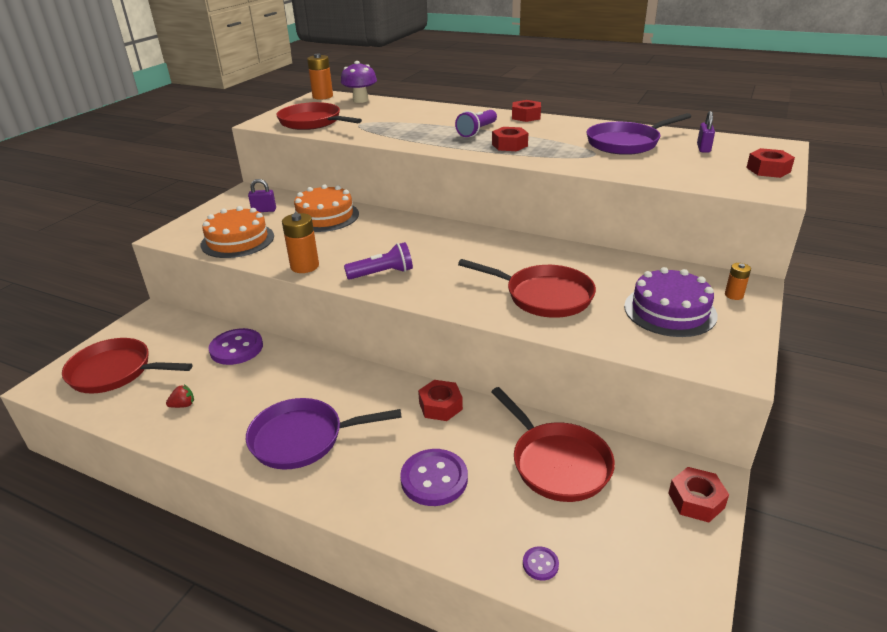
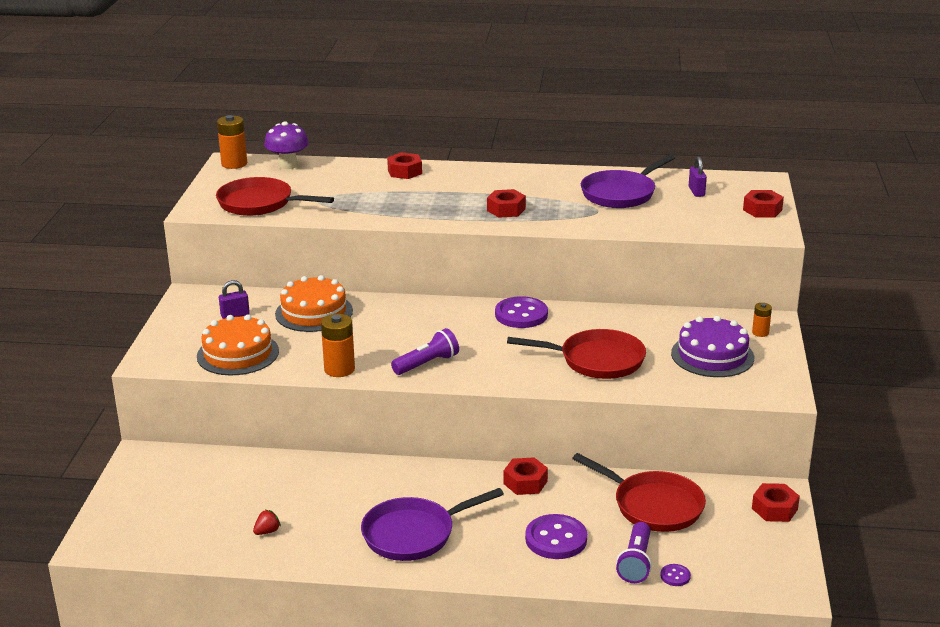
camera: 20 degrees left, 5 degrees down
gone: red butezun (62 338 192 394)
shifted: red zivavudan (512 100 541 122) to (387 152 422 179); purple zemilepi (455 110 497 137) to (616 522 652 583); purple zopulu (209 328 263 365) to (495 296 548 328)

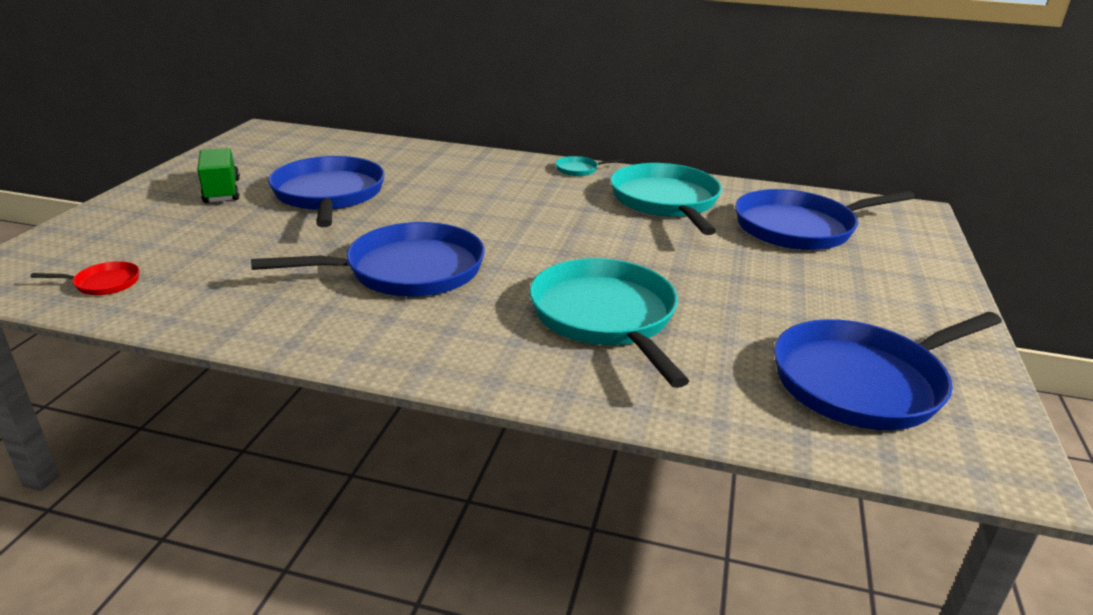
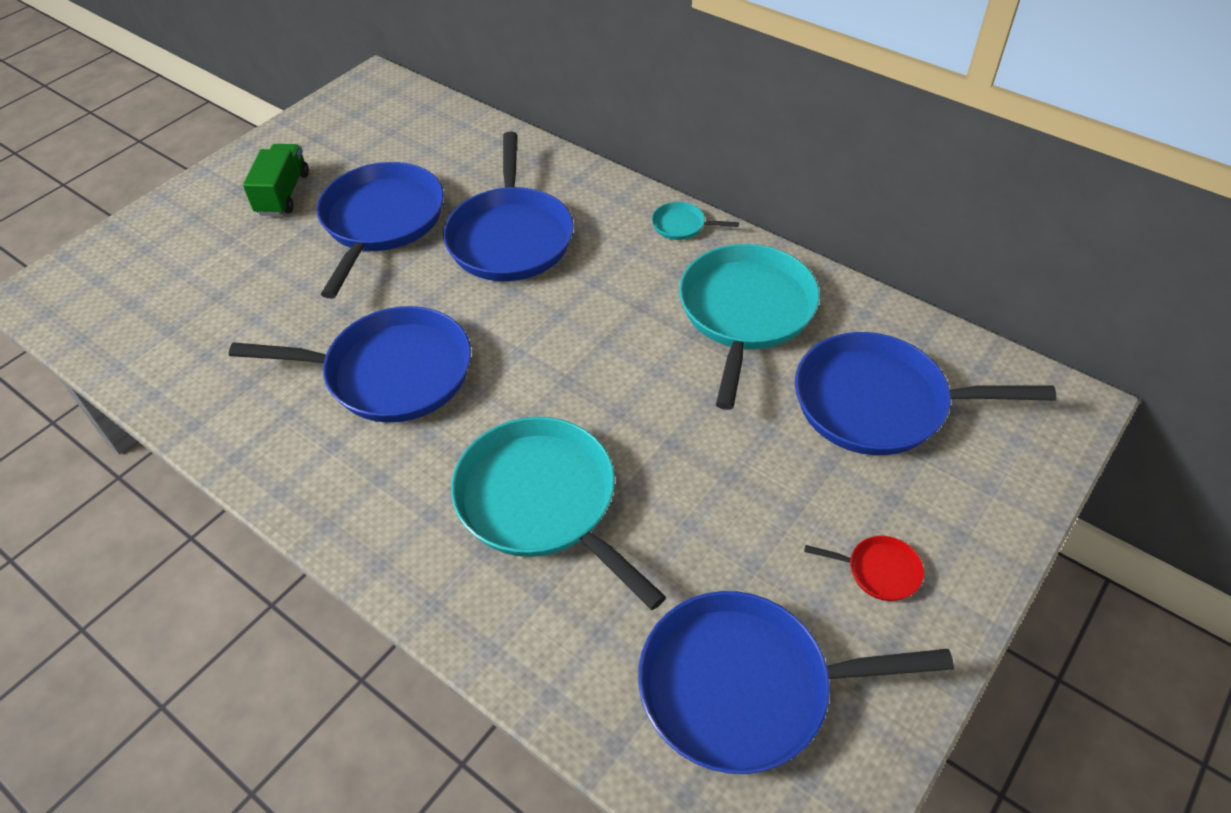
camera: 25 degrees right, 20 degrees up
new: blue butezun (443 132 574 281)
shifted: red butezun (31 261 140 295) to (804 536 924 601)
rotated: turquoise butezun (529 258 689 388) = (451 417 666 610) 45 degrees counterclockwise

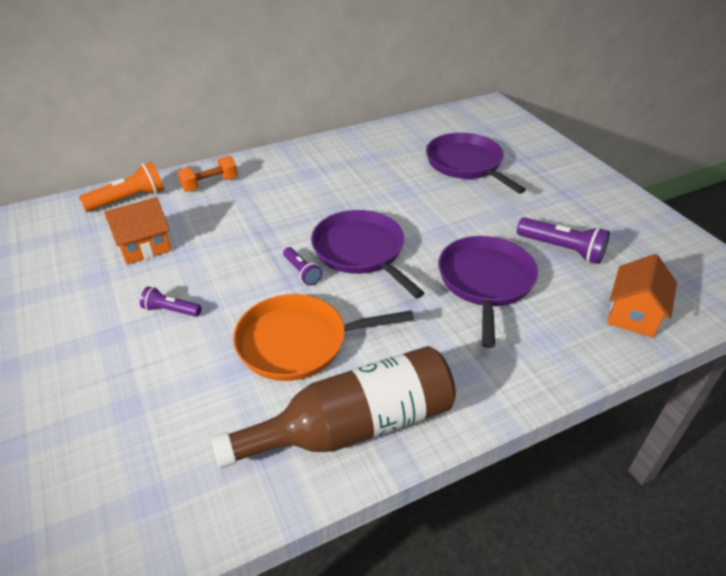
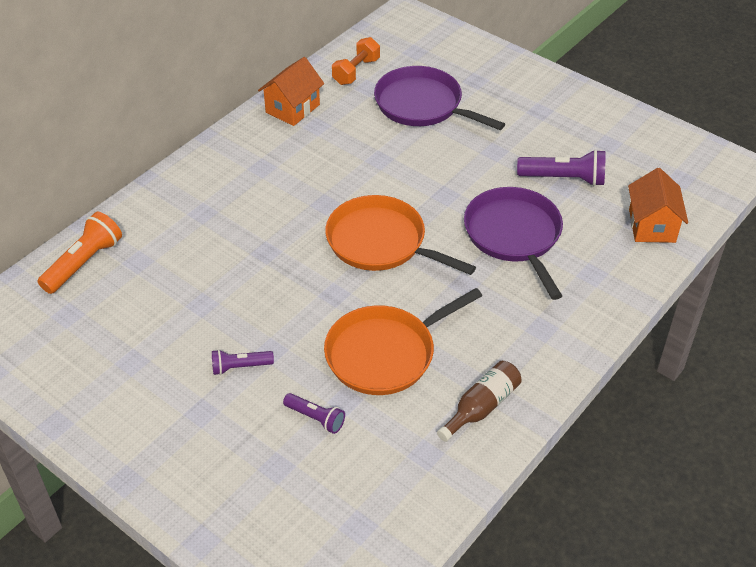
camera: 25 degrees left, 5 degrees up
shifted: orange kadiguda (178 156 238 192) to (332 37 380 85); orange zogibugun (104 197 171 265) to (258 57 324 126); purple zemilepi (283 247 322 286) to (283 393 345 434)
repainted: purple butezun (311 210 425 298) to orange butezun (325 195 476 275)
scaled: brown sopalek (211 346 456 469) = (437 361 522 442) x0.51

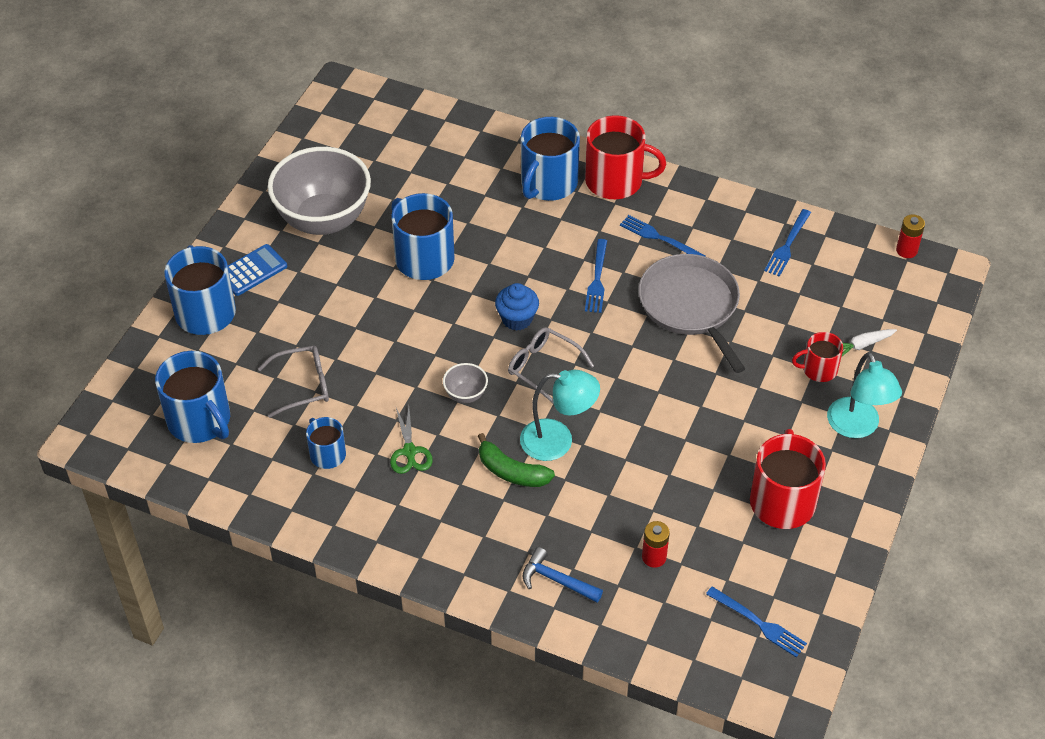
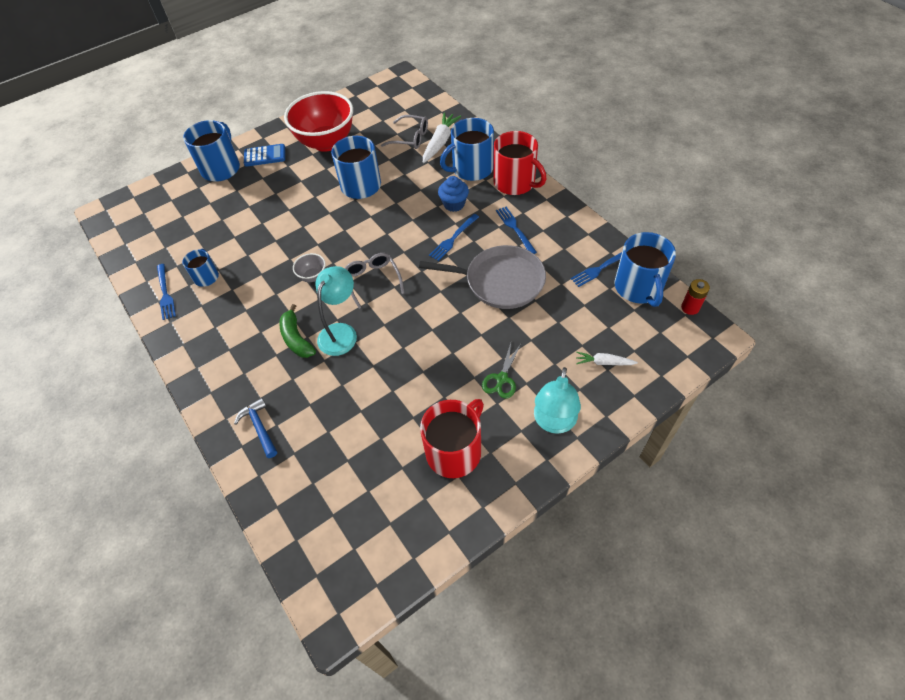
camera: 35 degrees right, 5 degrees up
gone: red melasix (792 332 843 382); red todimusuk (642 521 670 568)
new: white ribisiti (423 112 461 163)
shifted: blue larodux (495 283 539 331) to (438 176 469 212); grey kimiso (258 346 329 418) to (381 115 428 149); blue melasix (155 351 230 443) to (615 232 676 307); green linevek (390 406 433 474) to (482 343 521 399); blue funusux (706 586 807 657) to (157 264 176 320)
repainted: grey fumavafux (268 147 371 235) to red fumavafux (284 91 353 152)
rotated: grey butezun (638 254 746 373) = (419 245 546 309) 90 degrees clockwise; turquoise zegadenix (520 370 600 461) = (316 266 357 356) 105 degrees counterclockwise

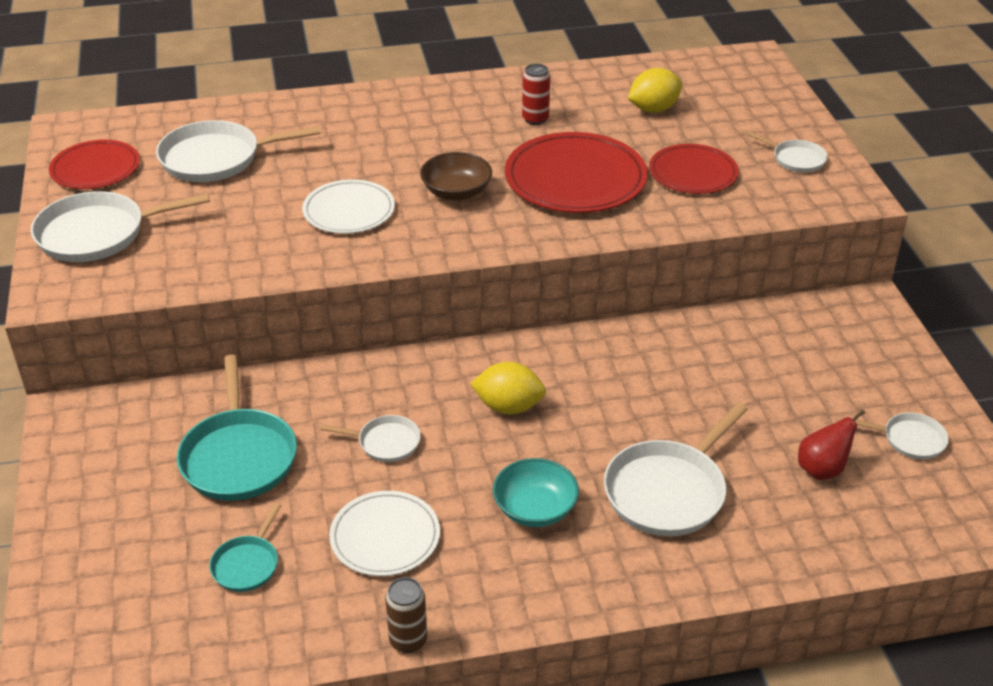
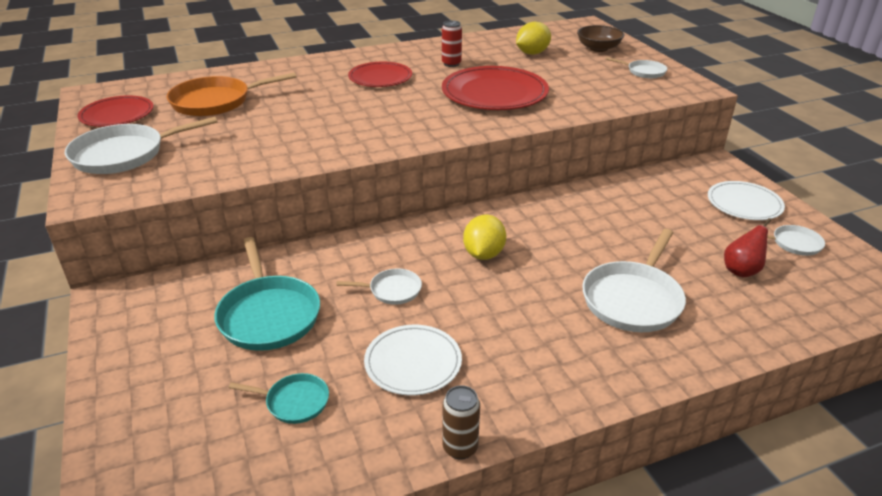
camera: 10 degrees left, 5 degrees down
gone: turquoise fumavafux (493 458 579 527)
shifted: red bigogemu (649 144 739 194) to (348 62 412 87); brown fumavafux (420 152 492 201) to (577 25 624 52); white bigogemu (302 179 395 234) to (708 181 785 220)
repainted: white butezun (156 120 321 182) to orange butezun (167 72 297 116)
rotated: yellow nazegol (470 362 546 414) = (463 215 506 260) 75 degrees counterclockwise; turquoise butezun (209 503 281 592) = (228 373 329 424) 90 degrees counterclockwise

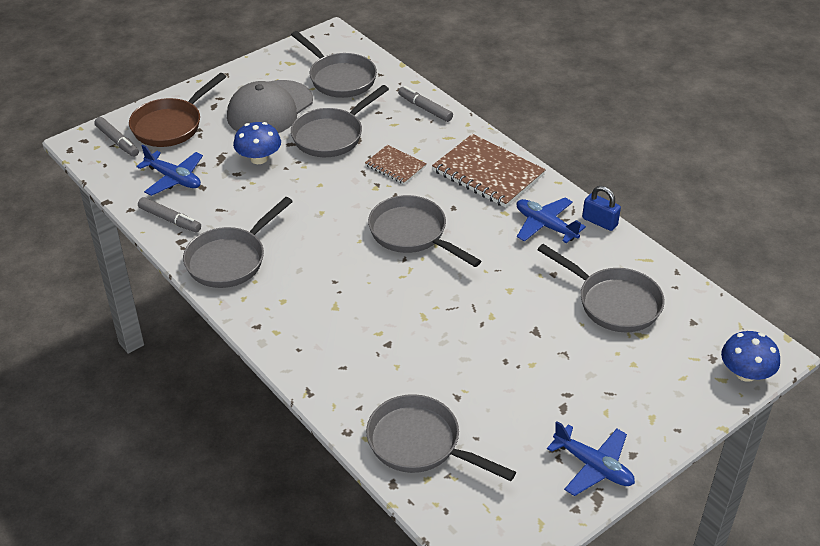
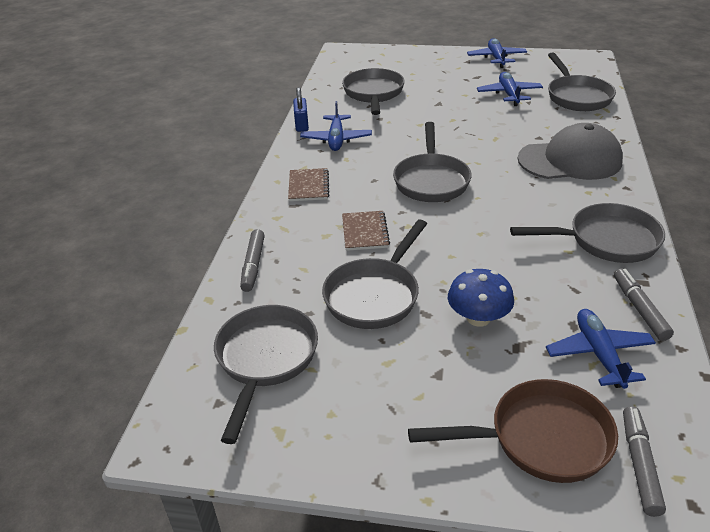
camera: 130 degrees left, 5 degrees down
gone: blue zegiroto (721 331 780 382)
new: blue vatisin (477 72 543 106)
shifted: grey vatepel (227 80 313 133) to (517 123 623 180)
rotated: grey butezun (291 85 389 157) = (322 220 427 329) 120 degrees clockwise
scaled: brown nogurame (432 134 546 208) = (288 168 329 201) x0.55

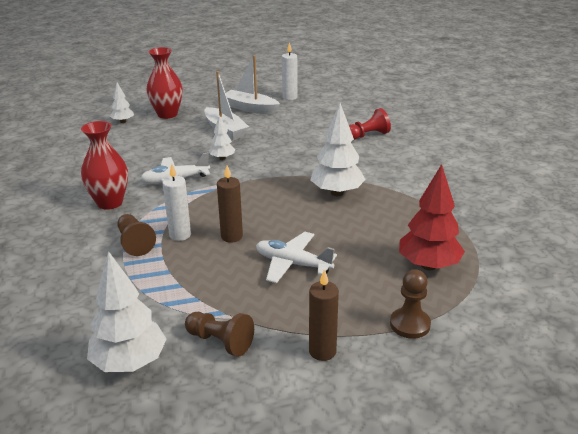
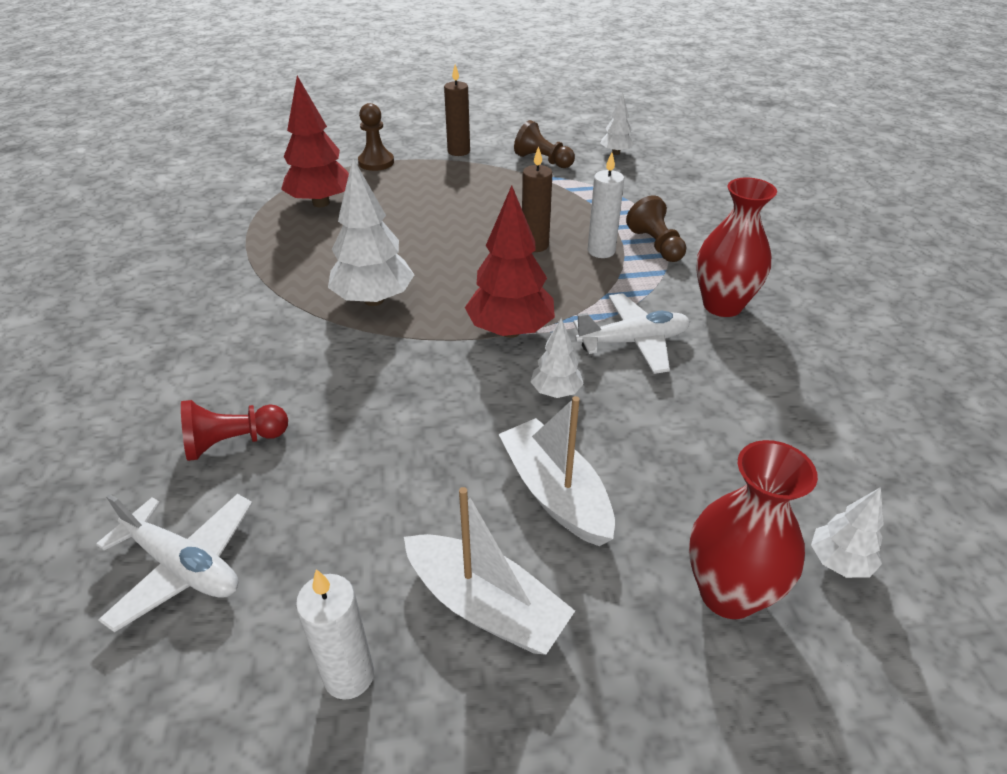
camera: 175 degrees left, 10 degrees up
new: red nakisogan (465 185 555 338)
shifted: white vatisin (256 232 337 283) to (96 494 253 632)
scaled: white nakisogan (87 251 167 372) = (600 93 634 155) x0.54

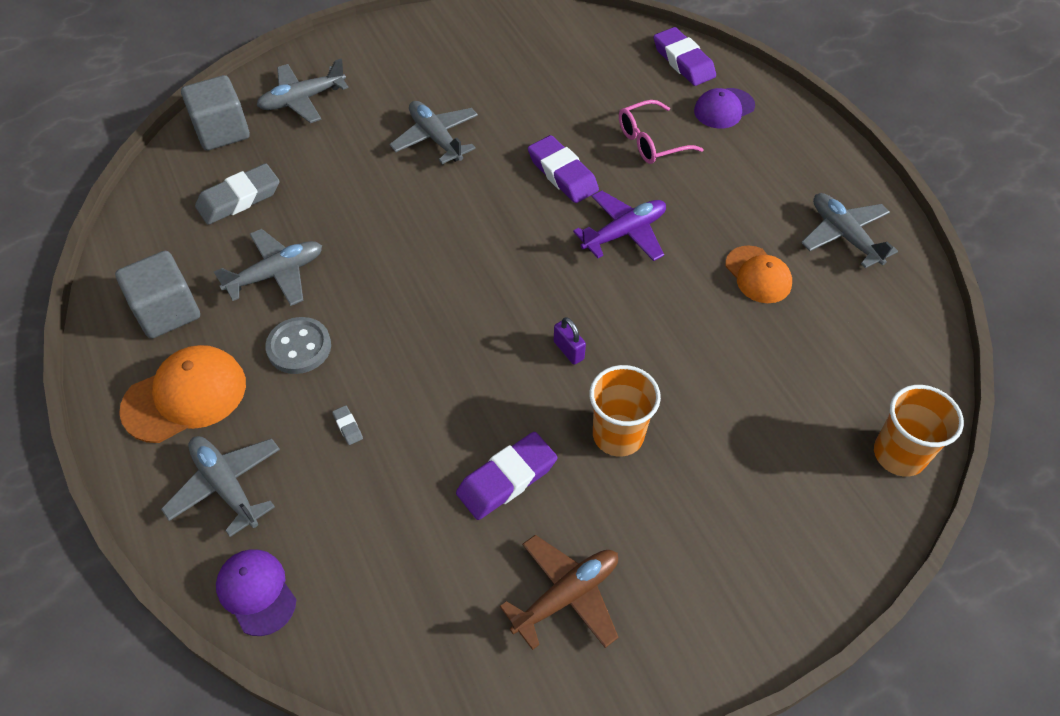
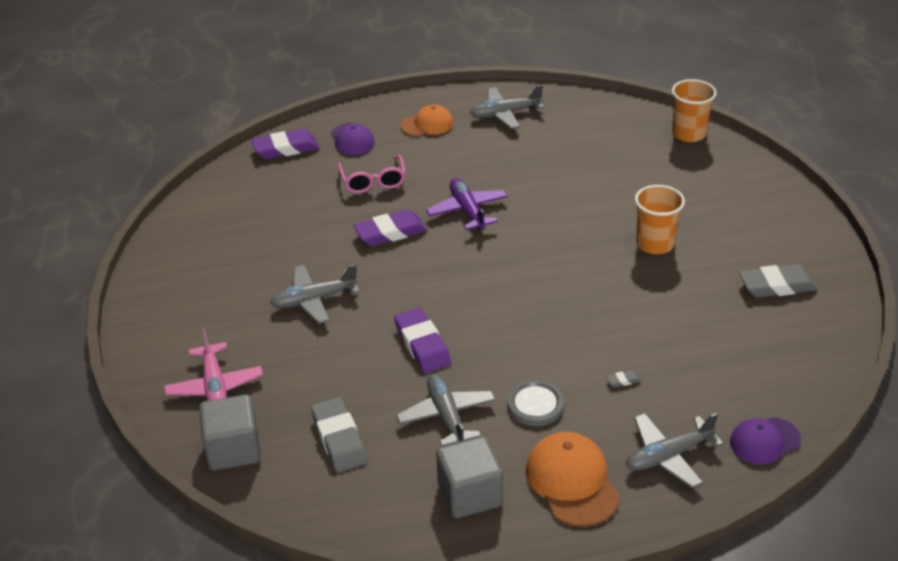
camera: 75 degrees left, 15 degrees down
gone: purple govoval (554 317 586 365)
shifted: orange vatepel (725 246 792 303) to (400 105 454 136); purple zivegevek (456 432 557 520) to (394 308 451 373)
swapped: brown vatisin (500 535 619 650) to grey zivegevek (739 264 817 298)
repainted: grey vatisin (257 59 348 123) to pink vatisin (164 329 263 401)

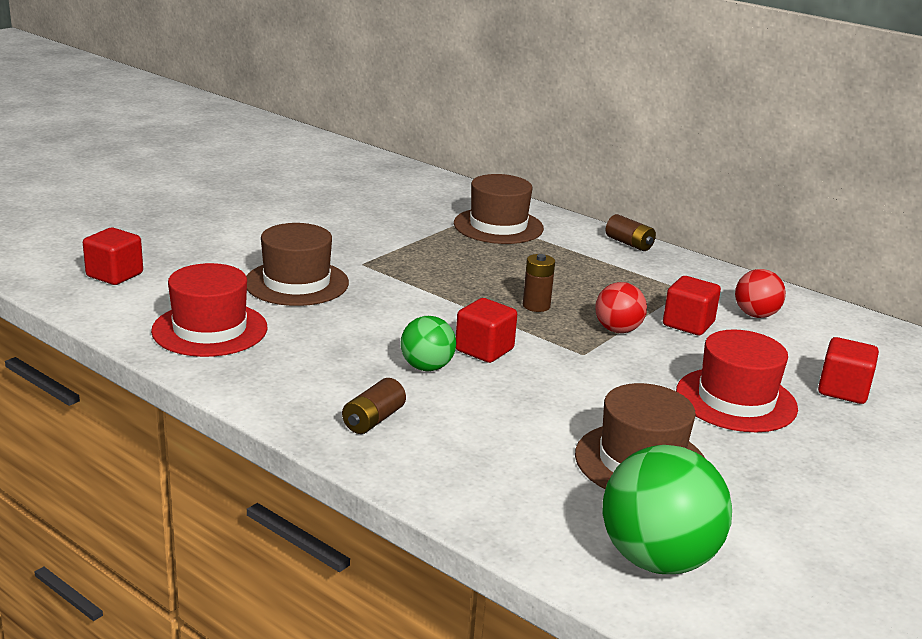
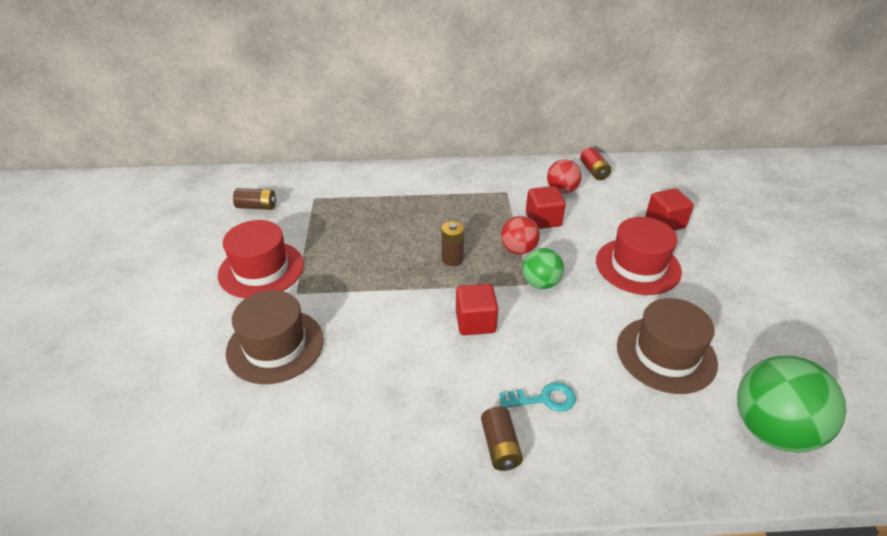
camera: 40 degrees left, 15 degrees up
gone: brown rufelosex (454 174 544 244); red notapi (83 228 143 285)
new: red todimusuk (580 147 611 180); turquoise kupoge (499 382 576 412)
shifted: brown todimusuk (606 214 656 251) to (233 188 276 210); red rufelosex (151 263 267 357) to (218 220 304 298); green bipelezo (401 316 456 371) to (523 248 564 289)

